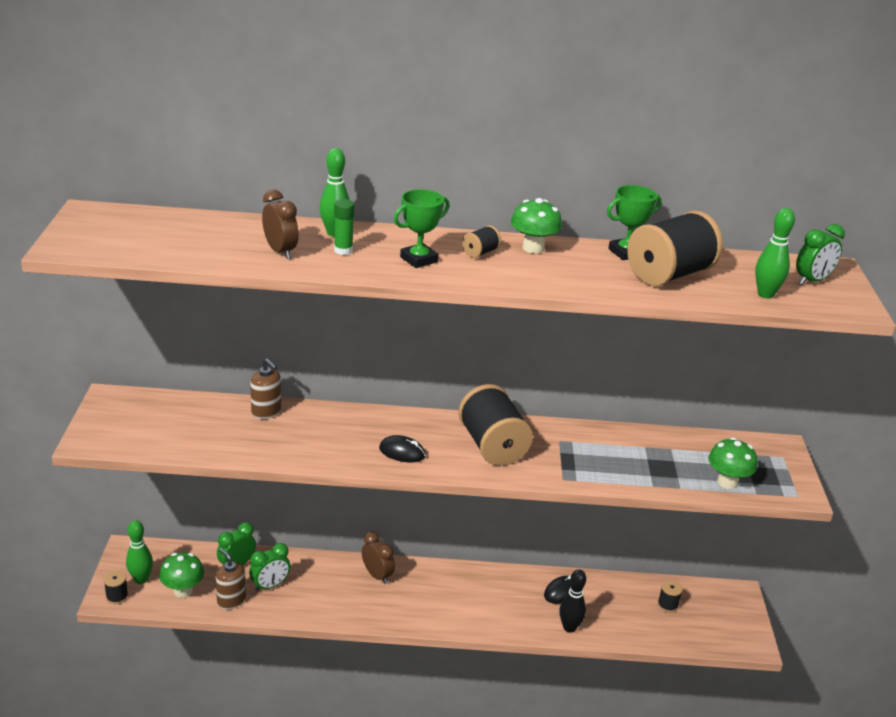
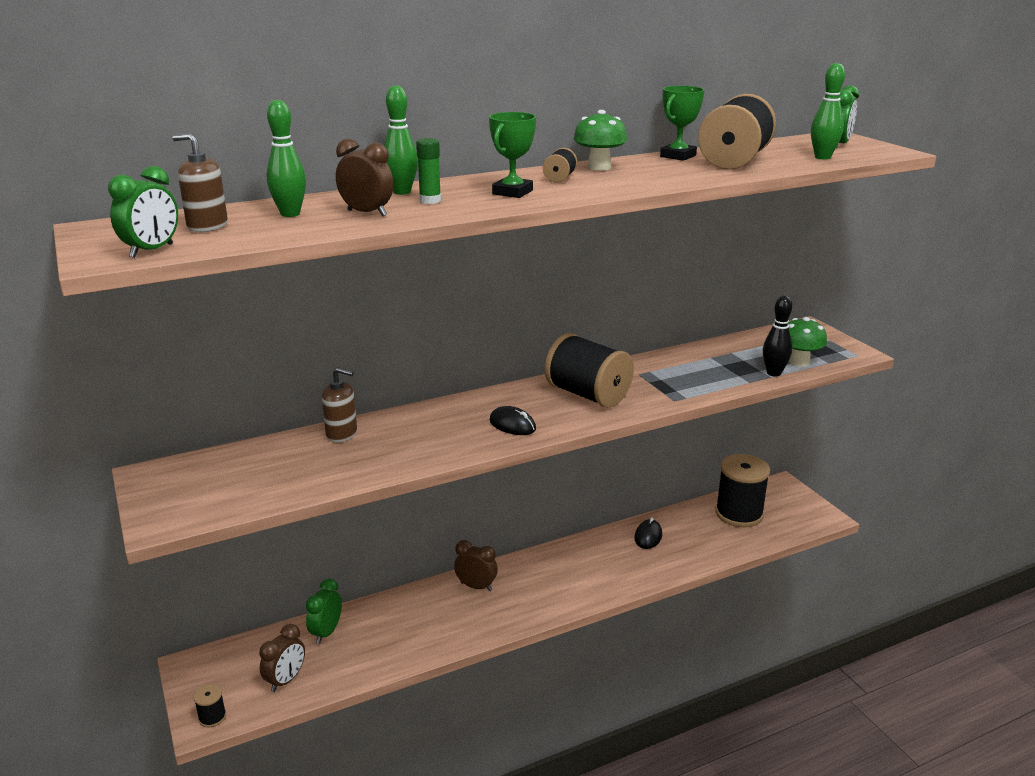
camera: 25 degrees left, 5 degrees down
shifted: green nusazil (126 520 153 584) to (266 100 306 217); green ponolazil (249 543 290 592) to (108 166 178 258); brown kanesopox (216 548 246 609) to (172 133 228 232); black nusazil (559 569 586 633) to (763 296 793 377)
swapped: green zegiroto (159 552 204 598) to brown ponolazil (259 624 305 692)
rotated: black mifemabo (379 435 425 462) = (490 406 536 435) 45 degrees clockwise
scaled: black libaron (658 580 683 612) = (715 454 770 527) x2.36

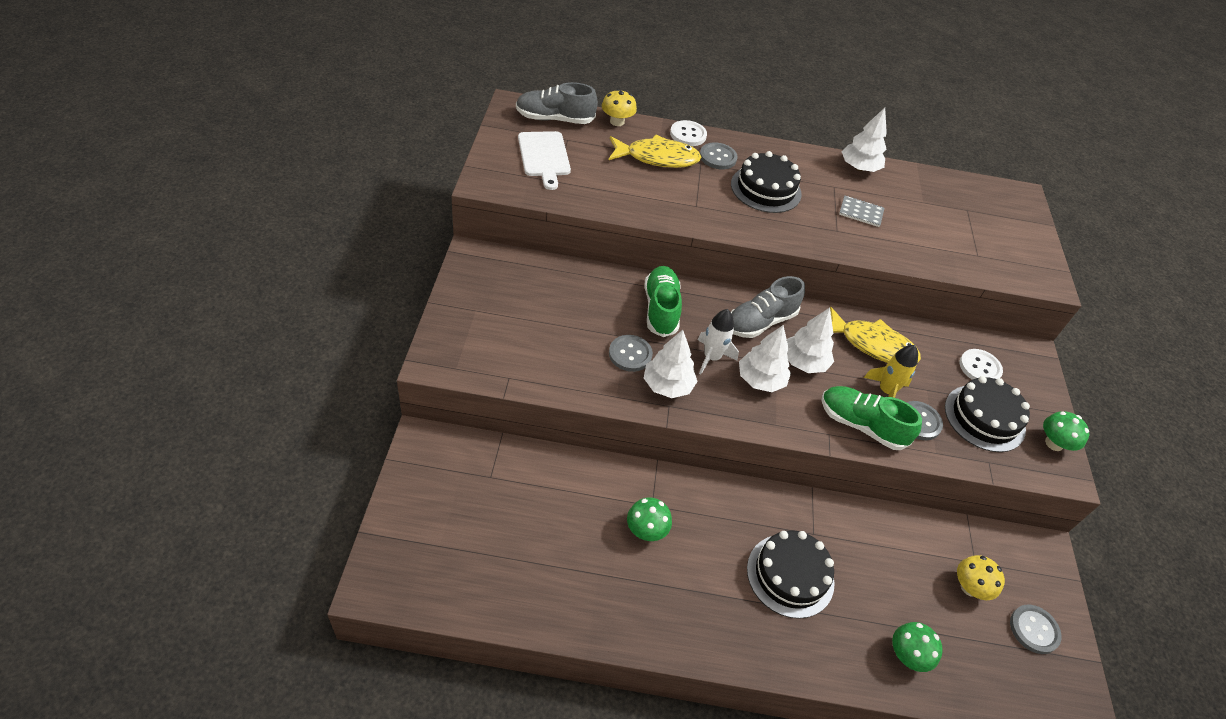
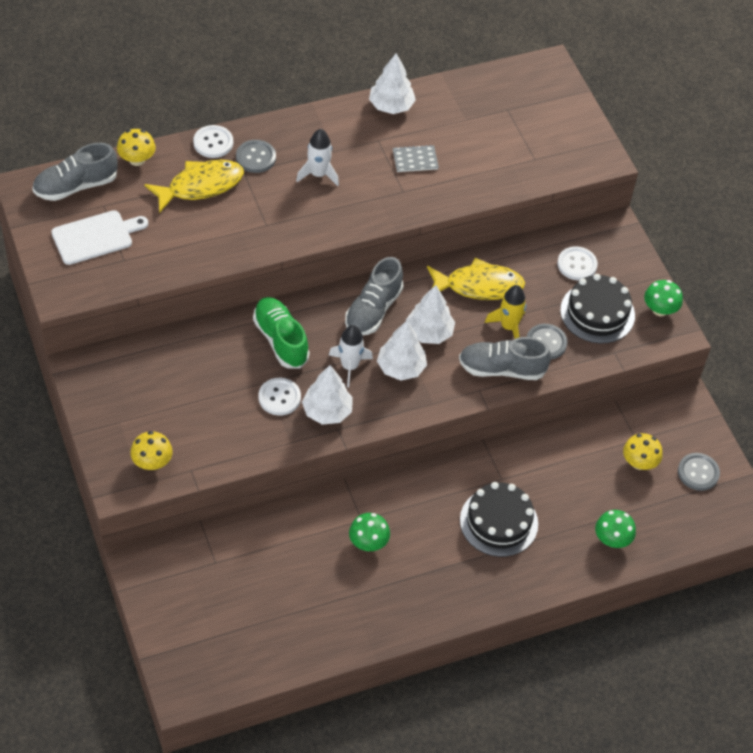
camera: 25 degrees left, 5 degrees up
new: yellow zegiroto (130 431 173 470)
swapped: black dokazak (731 151 801 213) to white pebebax (296 129 339 186)
repainted: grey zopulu (609 335 653 372) to white zopulu (259 378 301 416); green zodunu (822 386 922 450) to grey zodunu (459 337 551 380)
rotated: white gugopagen (518 131 571 190) = (51 210 148 265) 75 degrees counterclockwise

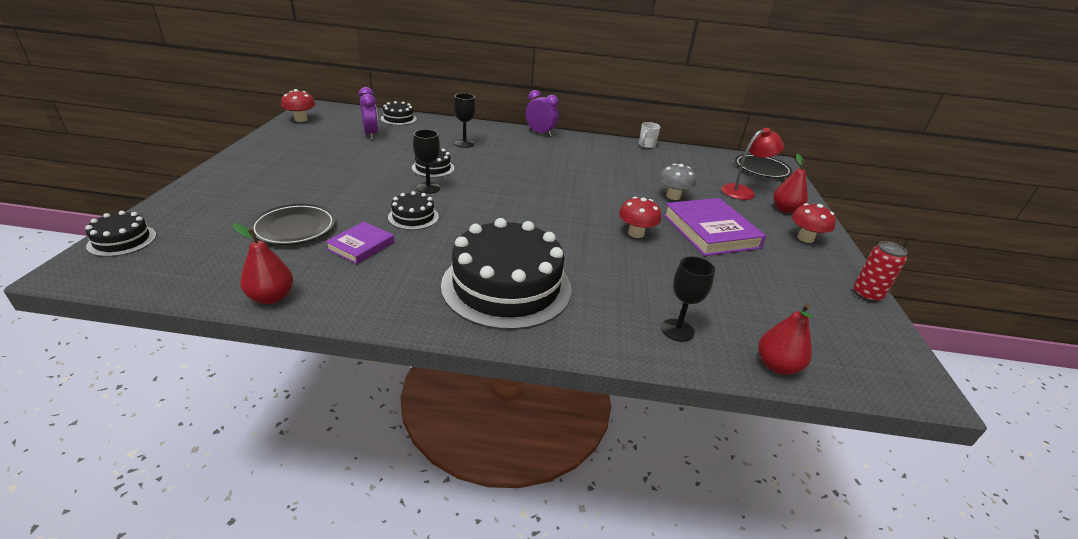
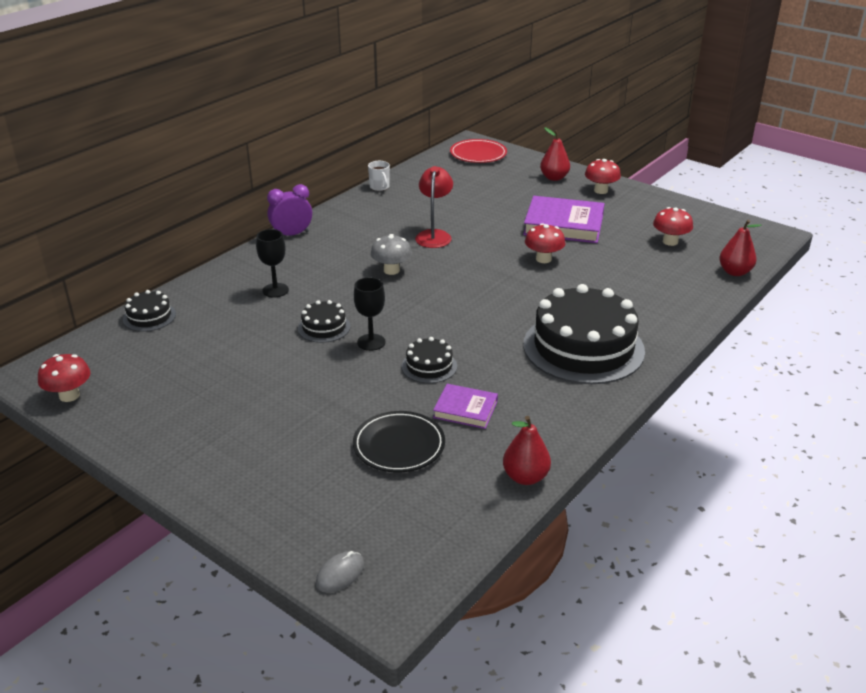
camera: 55 degrees left, 0 degrees up
gone: purple ponolazil (359 87 378 139); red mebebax (853 241 908 302); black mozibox (661 256 715 342)
new: red zegiroto (653 207 693 246)
shifted: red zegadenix (721 128 784 200) to (415 166 453 248); grey zegiroto (659 164 696 200) to (371 234 412 275)
swapped: black dokazak (85 211 156 257) to grey mifemabo (316 551 364 593)
repainted: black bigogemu (735 154 792 178) to red bigogemu (450 139 507 163)
rotated: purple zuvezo (325 222 394 264) = (433 384 498 429) 45 degrees counterclockwise

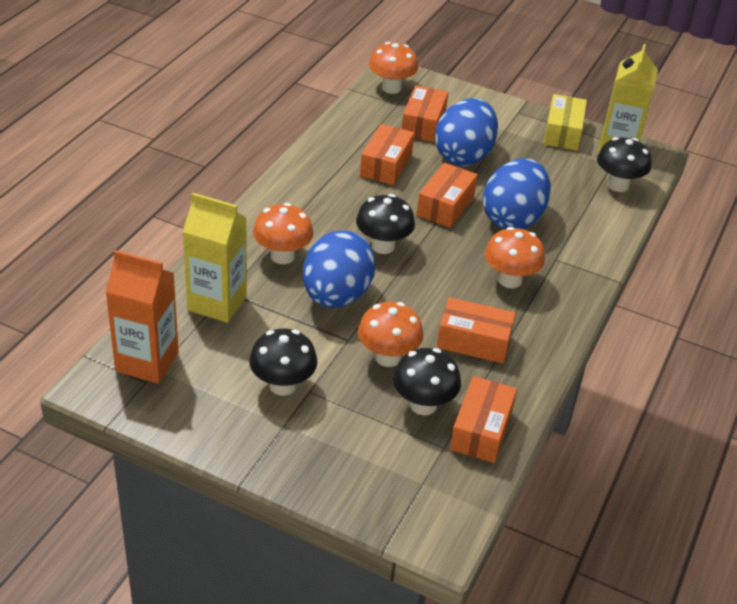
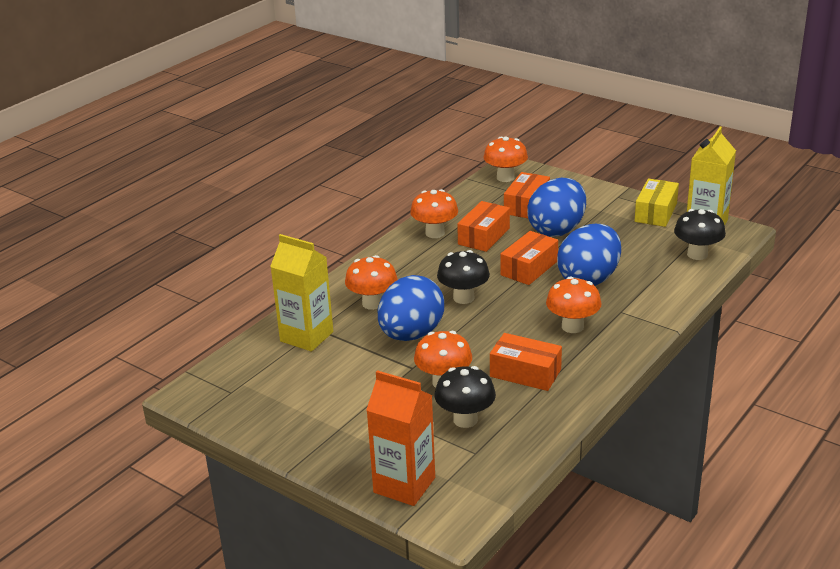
camera: 15 degrees right, 10 degrees down
gone: black zegiroto (249 328 318 396); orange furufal (450 376 517 463)
new: orange zegiroto (410 189 458 238)
shifted: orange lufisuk (105 250 179 384) to (366 370 435 506)

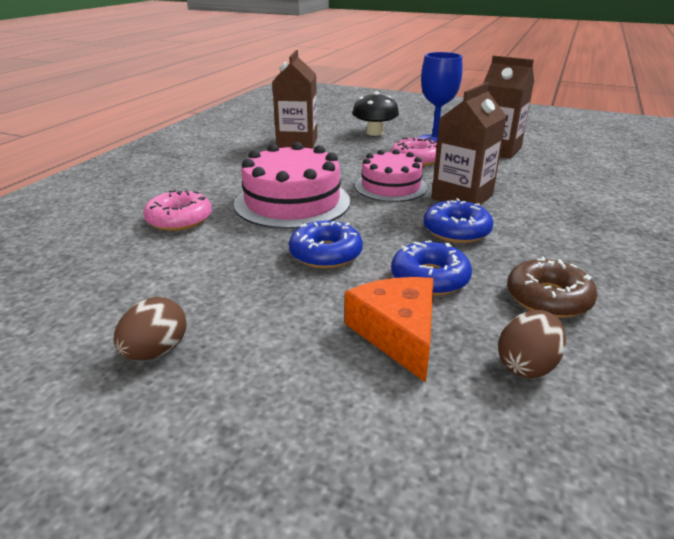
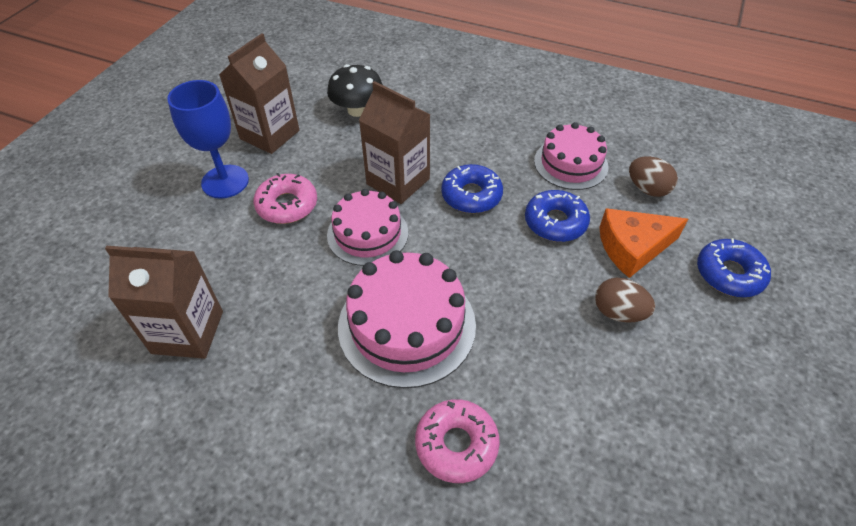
camera: 90 degrees left, 20 degrees up
shifted: black zegiroto (352 91 399 136) to (327 64 383 117); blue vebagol (289 221 363 269) to (697 238 771 297); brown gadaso (113 297 187 360) to (595 278 655 323)
swapped: brown vebagol (507 256 598 318) to pink dokazak (534 122 608 190)

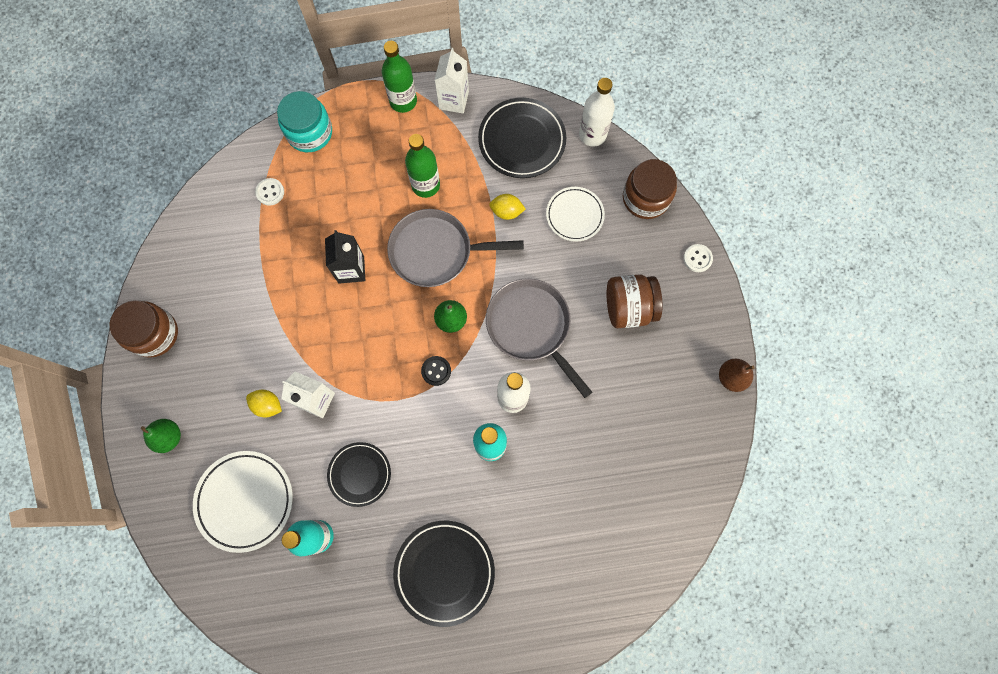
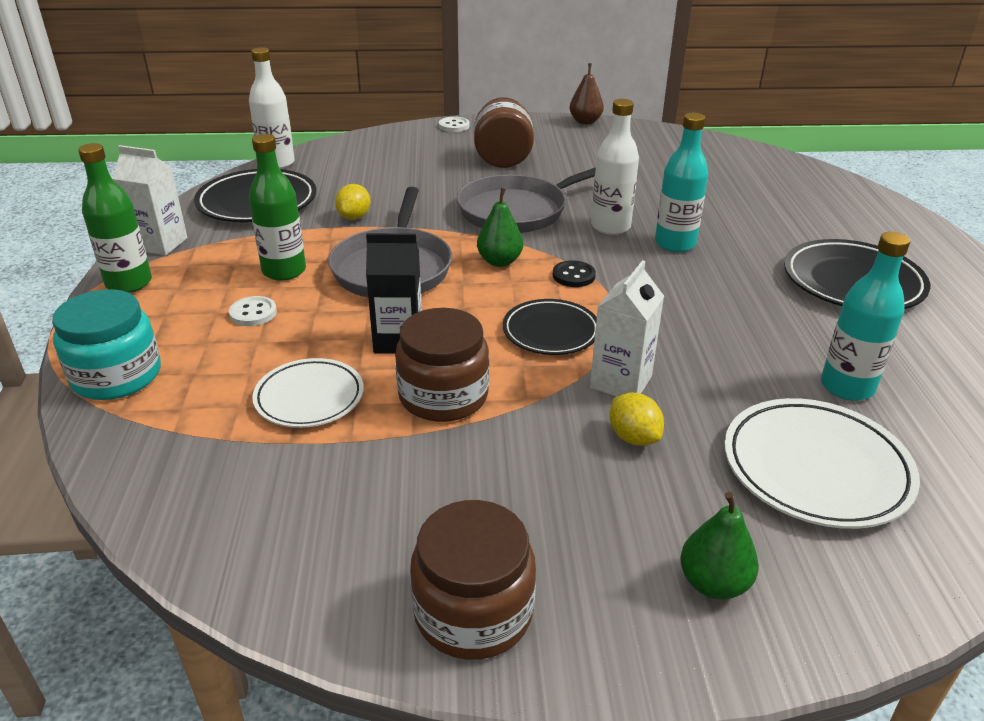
camera: 85 degrees left, 40 degrees down
shifted: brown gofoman (623 159 677 219) to (395 308 489 422); white zopulu (255 178 284 206) to (229 296 277 326); white bigogemu (546 187 605 242) to (252 358 364 428); black bigogemu (327 442 391 507) to (503 299 597 355)
rotated: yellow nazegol (246 390 282 417) = (609 393 664 446) 60 degrees counterclockwise

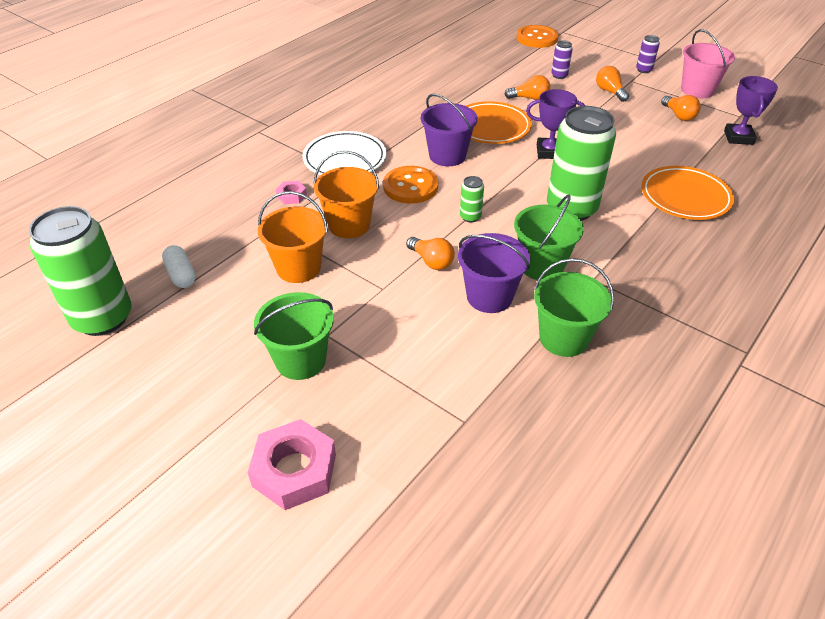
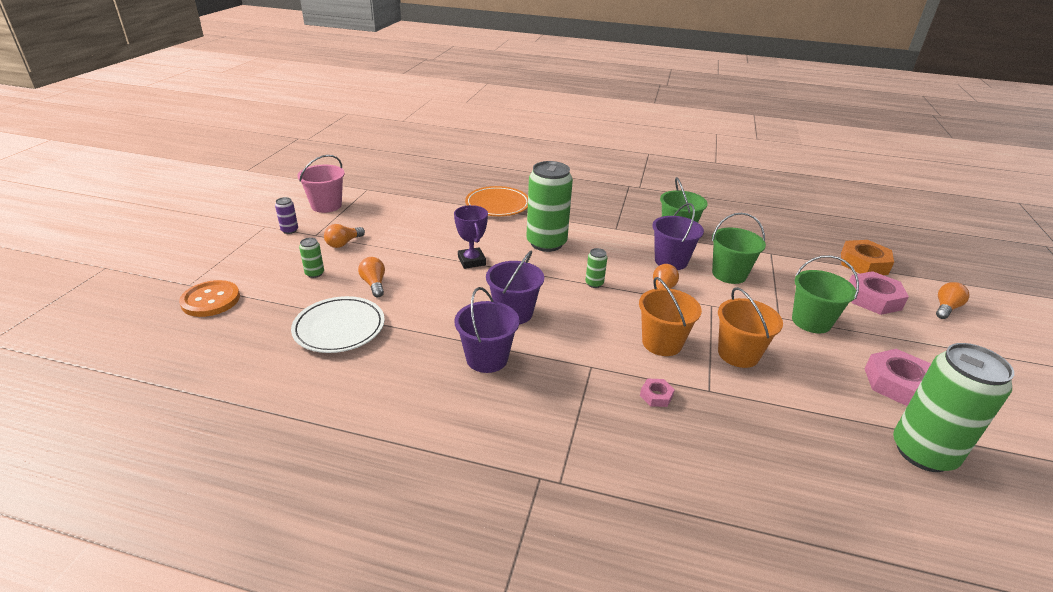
camera: 115 degrees left, 10 degrees down
gone: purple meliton (724 76 778 145); orange bigogemu (466 101 532 144); orange zopulu (383 166 438 204); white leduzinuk (162 245 196 288)
new: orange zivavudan (841 240 894 275); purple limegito (454 287 520 373); pink zivavudan (864 349 931 406)
shifted: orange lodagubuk (661 95 701 121) to (936 282 969 319); white bigogemu (302 131 386 175) to (291 296 385 353); green limegito (514 195 584 281) to (712 213 766 284)
repainted: purple mebebax (551 41 573 79) to green mebebax (299 238 324 278)

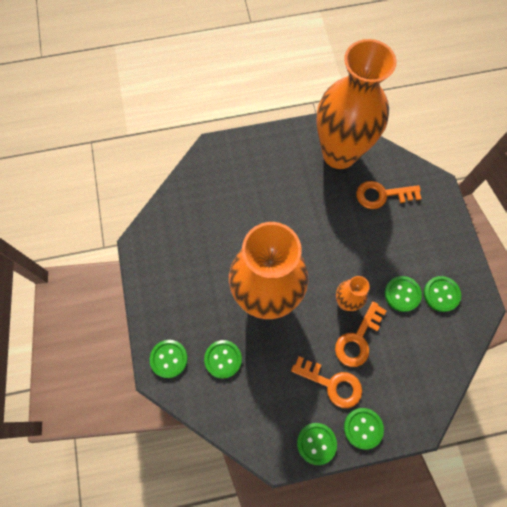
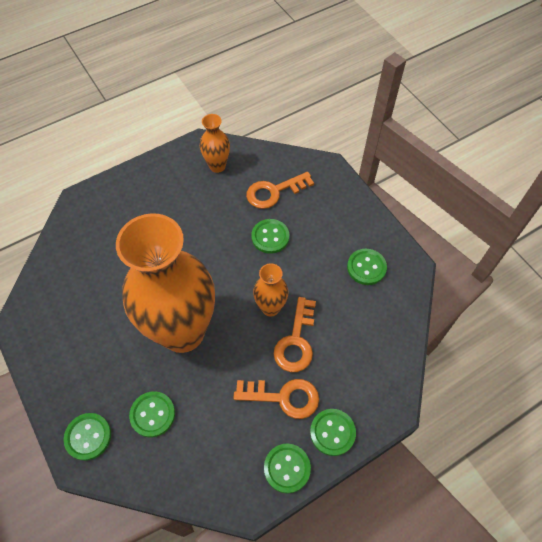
camera: 20 degrees left, 10 degrees down
shifted: green zopulu (385 276 422 312) to (251 219 289 254)
scaled: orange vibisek (316 39 397 169) = (200 114 230 173) x0.43

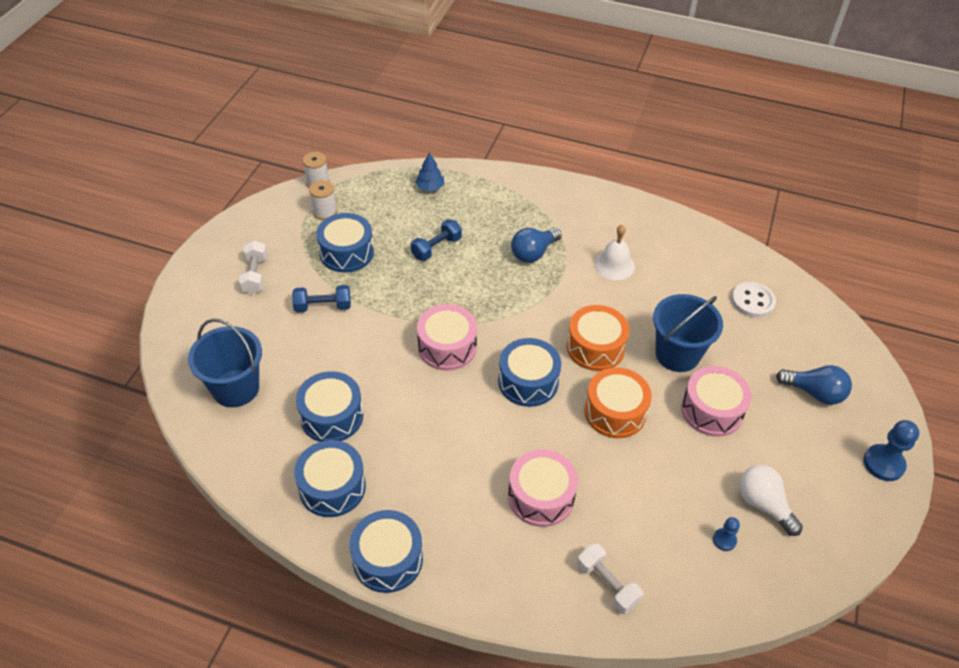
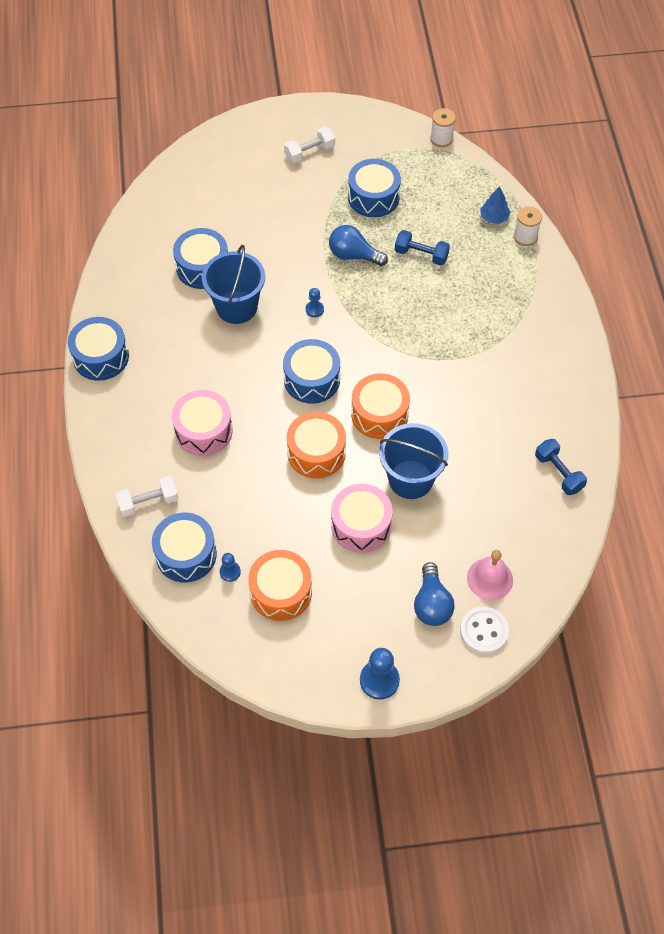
camera: 65 degrees right, 10 degrees up
gone: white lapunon (594 224 635 280)
new: pink lapunon (467 550 513 600)
shifted: white libaron (309 180 337 220) to (514 206 542 246); blue lodagubuk (511 228 561 263) to (329 225 388 266); white zopulu (731 282 776 318) to (460 607 509 654); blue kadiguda (292 285 351 313) to (535 439 587 495); blue limegito (188 319 262 407) to (202 245 265 324); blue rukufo (294 440 366 517) to (152 513 217 582)
swapped: pink rukufo (417 304 477 371) to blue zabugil (305 288 324 317); white lodagubuk (739 465 803 536) to orange rukufo (248 550 312 621)
rotated: white kadiguda (577 543 644 614) = (116 476 178 517) 45 degrees clockwise

